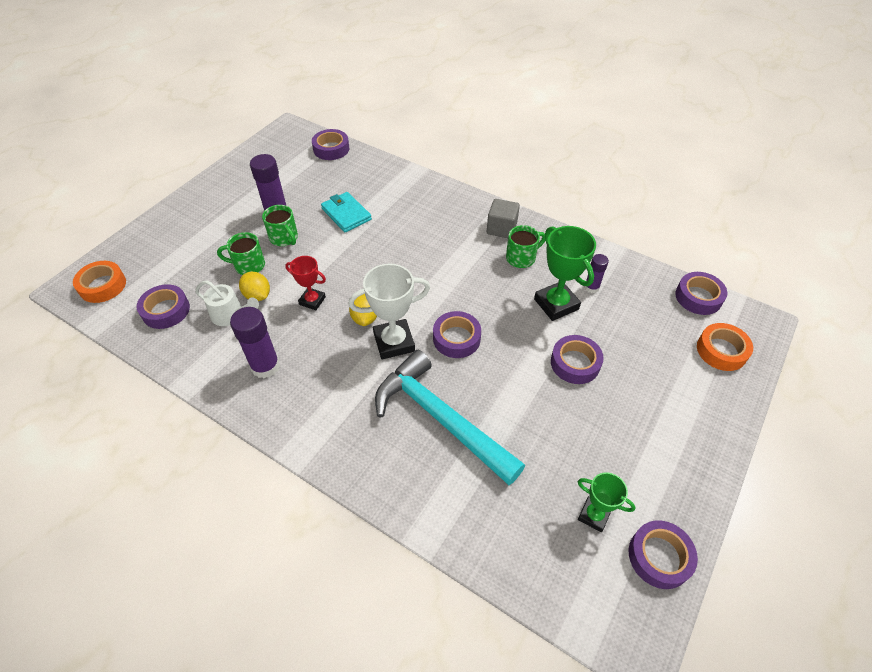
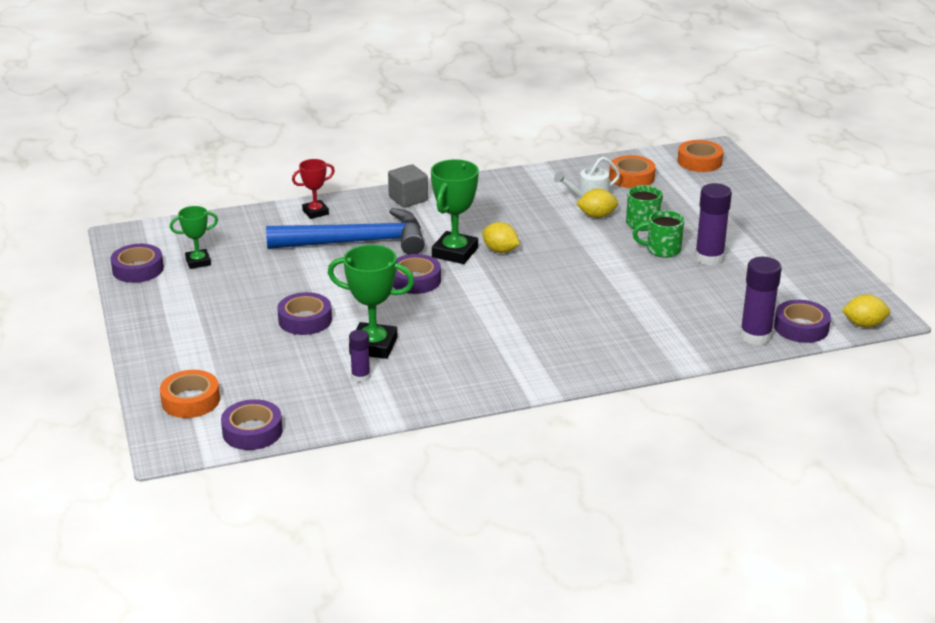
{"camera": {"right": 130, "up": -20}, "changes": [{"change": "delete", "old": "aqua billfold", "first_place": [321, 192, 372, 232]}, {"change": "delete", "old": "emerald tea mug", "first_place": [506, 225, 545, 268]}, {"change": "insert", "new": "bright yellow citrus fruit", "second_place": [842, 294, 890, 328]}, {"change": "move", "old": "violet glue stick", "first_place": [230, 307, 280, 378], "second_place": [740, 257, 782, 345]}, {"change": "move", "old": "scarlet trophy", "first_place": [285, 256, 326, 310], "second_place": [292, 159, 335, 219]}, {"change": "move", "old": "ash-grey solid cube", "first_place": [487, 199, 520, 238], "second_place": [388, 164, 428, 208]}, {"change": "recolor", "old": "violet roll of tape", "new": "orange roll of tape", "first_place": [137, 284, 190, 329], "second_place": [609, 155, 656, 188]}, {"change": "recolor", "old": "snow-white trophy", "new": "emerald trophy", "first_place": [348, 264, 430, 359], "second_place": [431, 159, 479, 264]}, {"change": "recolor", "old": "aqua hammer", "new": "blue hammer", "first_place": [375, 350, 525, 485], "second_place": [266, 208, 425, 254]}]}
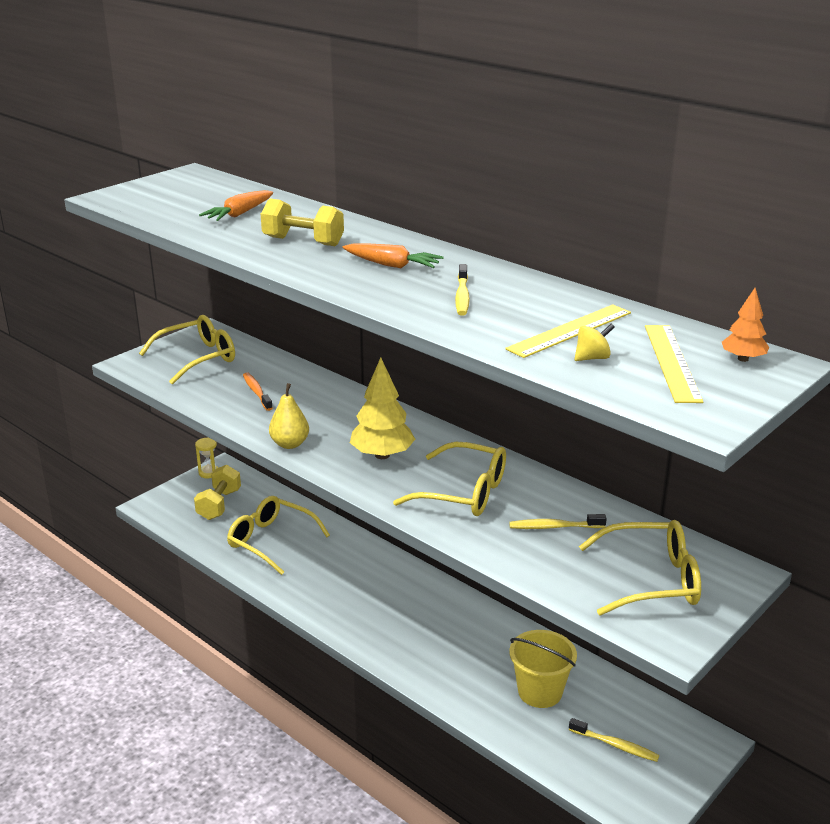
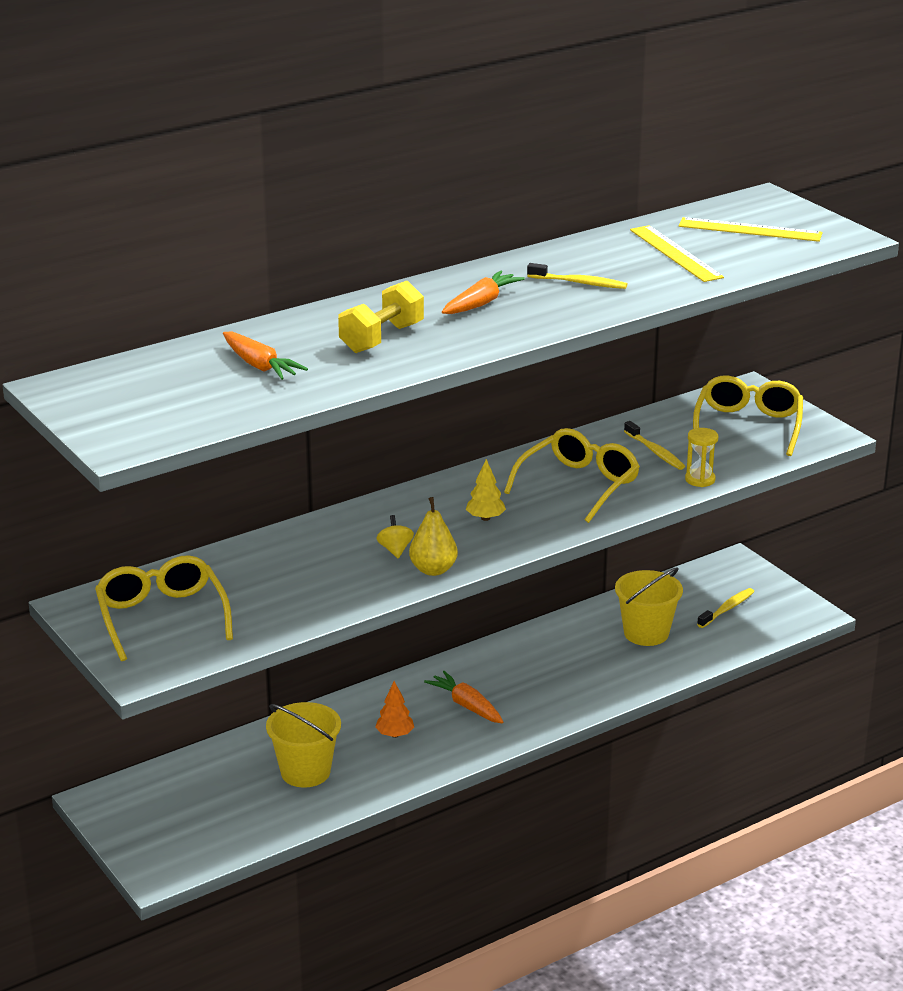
{"camera": {"right": -75, "up": 0}, "changes": [{"change": "delete", "old": "bright yellow free weight", "first_place": [194, 465, 241, 520]}, {"change": "delete", "old": "orange tooth brush", "first_place": [243, 372, 273, 411]}, {"change": "insert", "new": "orange carrot", "second_place": [424, 671, 503, 723]}, {"change": "move", "old": "bright yellow hourglass", "first_place": [195, 438, 219, 478], "second_place": [685, 428, 718, 487]}, {"change": "move", "old": "bright yellow toy top", "first_place": [575, 323, 615, 361], "second_place": [377, 515, 414, 558]}, {"change": "move", "old": "orange tree", "first_place": [722, 288, 769, 362], "second_place": [375, 681, 414, 738]}, {"change": "replace", "old": "bright yellow spectacles", "new": "bright yellow pail", "first_place": [227, 496, 330, 575], "second_place": [266, 702, 341, 788]}, {"change": "rotate", "old": "bright yellow tooth brush", "first_place": [509, 514, 607, 529], "second_place": [624, 421, 685, 470], "degrees": -45}, {"change": "resize", "old": "bright yellow tree", "first_place": [350, 357, 415, 459], "second_place": [466, 459, 506, 521], "factor": 0.54}]}
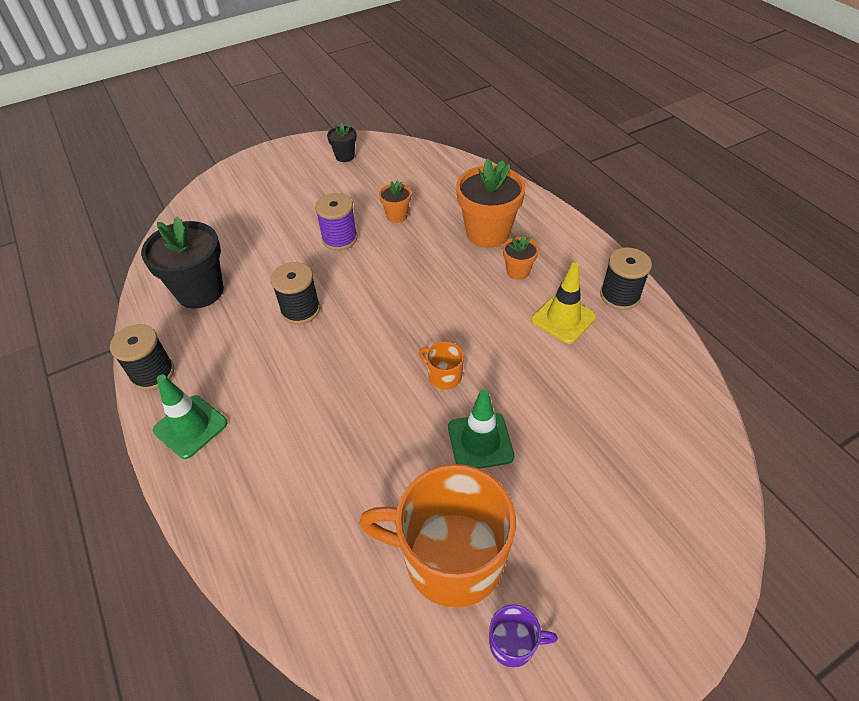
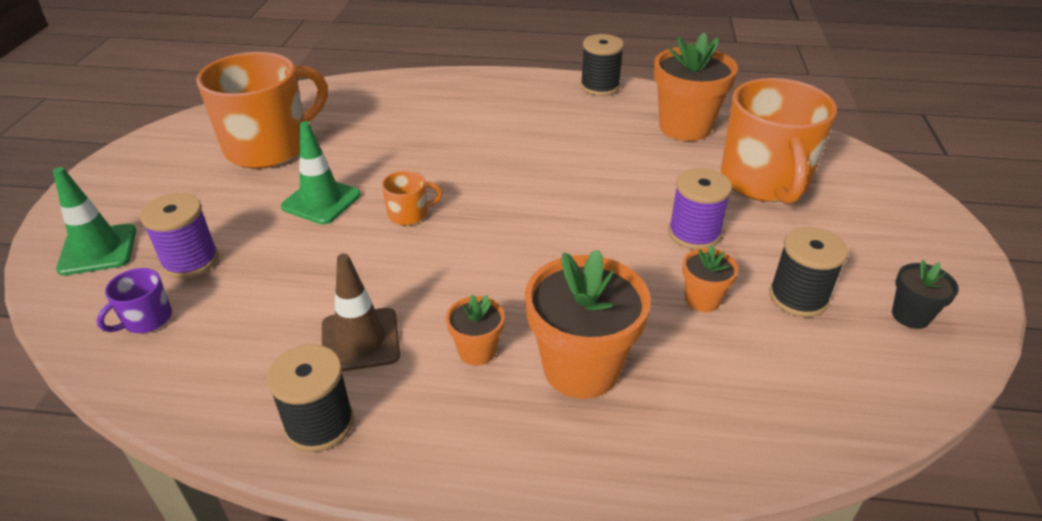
{"camera": {"right": 125, "up": -10}, "changes": [{"change": "insert", "new": "violet spool", "second_place": [140, 193, 218, 278]}, {"change": "insert", "new": "orange tea mug", "second_place": [721, 78, 837, 204]}, {"change": "move", "old": "emerald traffic cone", "first_place": [153, 375, 228, 459], "second_place": [53, 167, 136, 275]}, {"change": "move", "old": "jet-black spool", "first_place": [271, 262, 320, 324], "second_place": [769, 227, 848, 317]}, {"change": "move", "old": "violet tea mug", "first_place": [489, 604, 558, 668], "second_place": [97, 268, 172, 333]}, {"change": "recolor", "old": "jet-black flower pot", "new": "orange flower pot", "first_place": [141, 216, 224, 309], "second_place": [654, 32, 738, 141]}, {"change": "recolor", "old": "bright yellow traffic cone", "new": "brown traffic cone", "first_place": [531, 262, 596, 344], "second_place": [322, 253, 400, 372]}]}
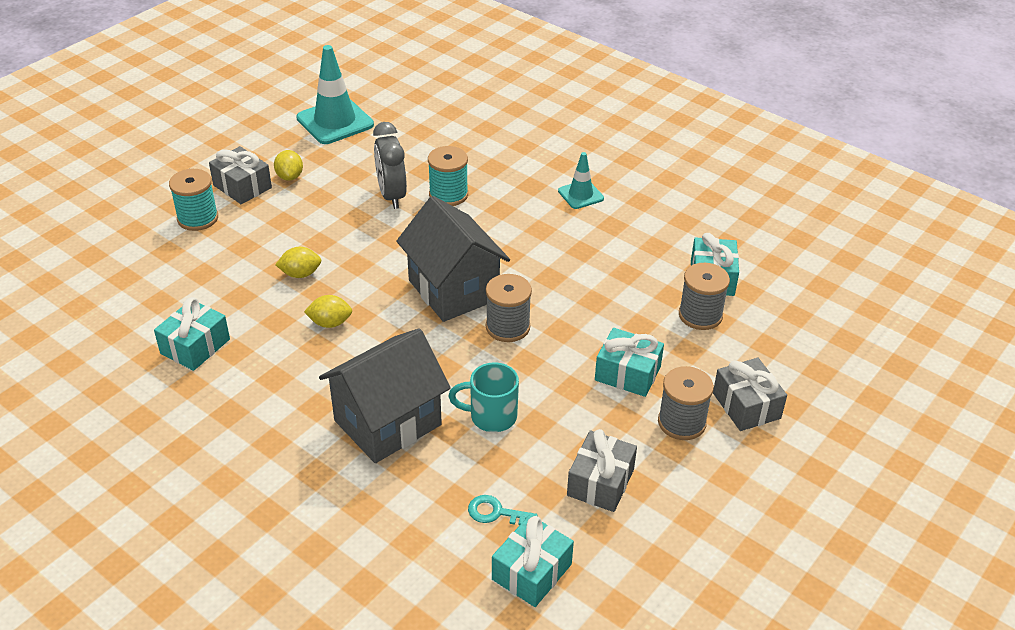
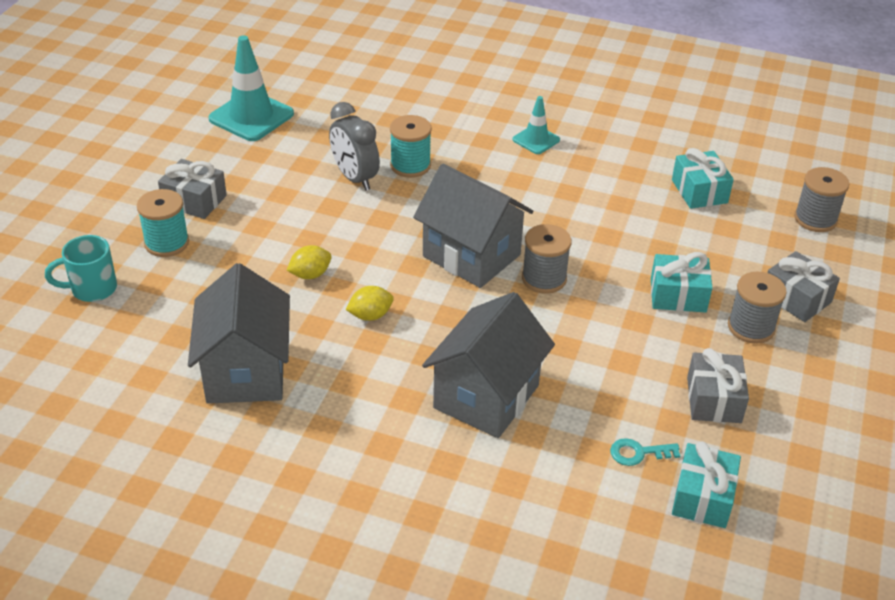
{"camera": {"right": -20, "up": 0}, "changes": [{"change": "delete", "old": "bright yellow citrus fruit", "first_place": [274, 150, 303, 181]}, {"change": "move", "old": "aqua tea mug", "first_place": [448, 362, 519, 432], "second_place": [45, 235, 117, 302]}, {"change": "move", "old": "ash-grey spool", "first_place": [679, 263, 730, 330], "second_place": [794, 167, 849, 232]}, {"change": "replace", "old": "aqua present", "new": "ash-grey toy house", "first_place": [154, 297, 230, 371], "second_place": [188, 263, 290, 404]}]}
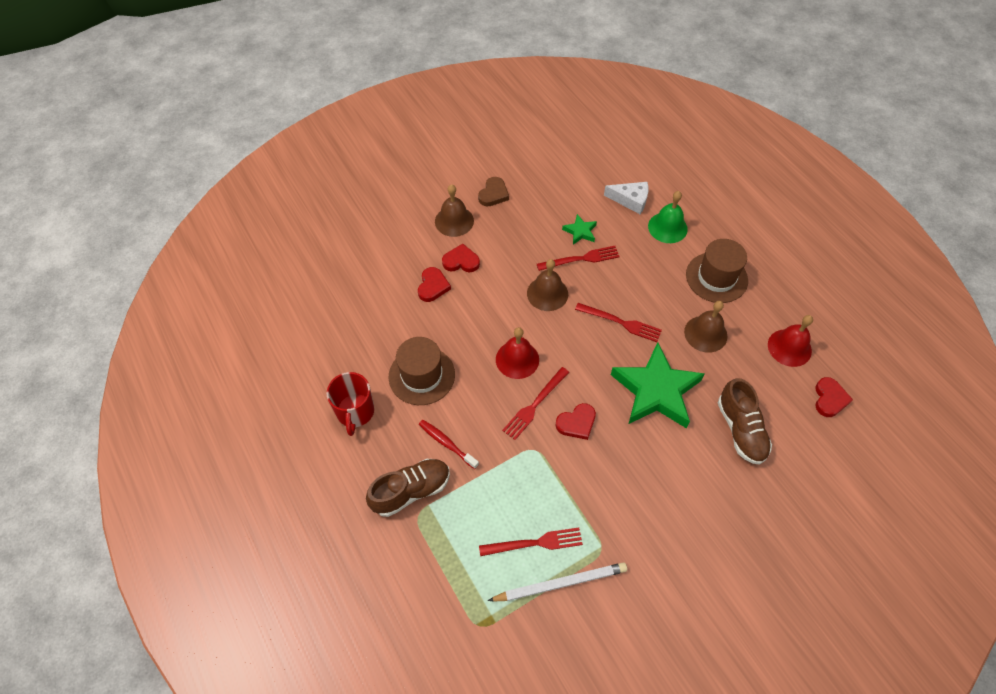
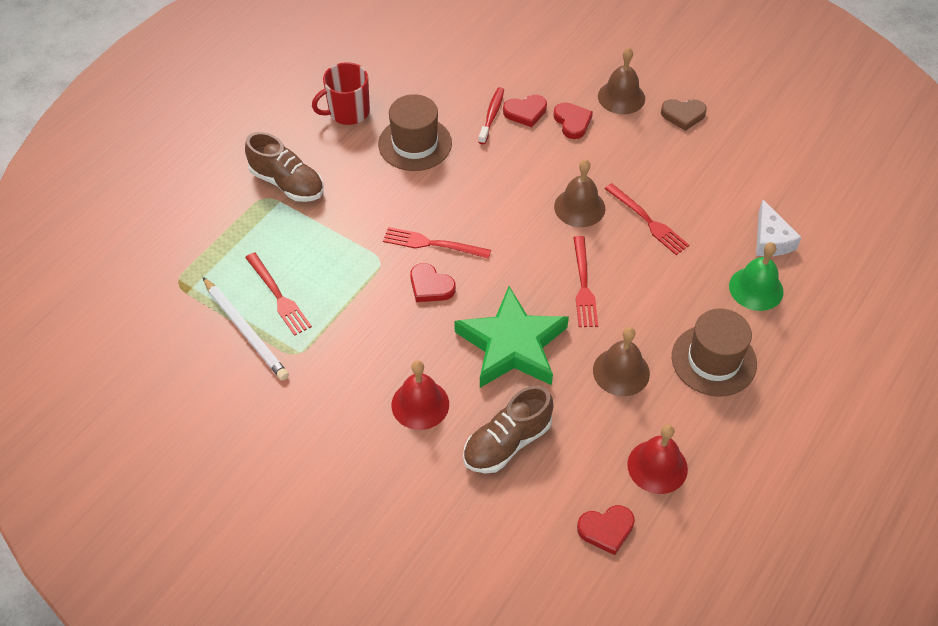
{"camera": {"right": 65, "up": -5}, "changes": [{"change": "delete", "old": "emerald five-pointed star", "first_place": [562, 214, 597, 245]}, {"change": "move", "old": "scarlet tooth brush", "first_place": [419, 420, 479, 469], "second_place": [478, 87, 504, 144]}, {"change": "move", "old": "scarlet bell", "first_place": [496, 327, 539, 379], "second_place": [392, 361, 449, 430]}]}
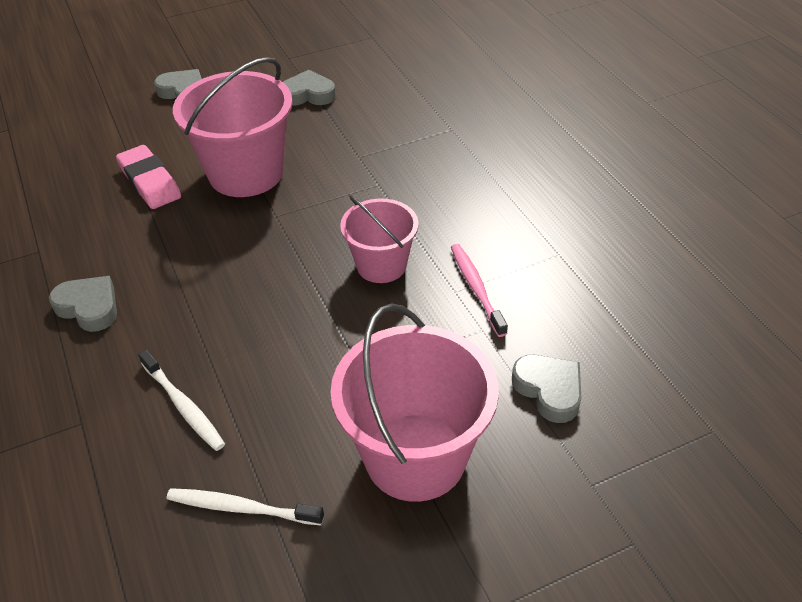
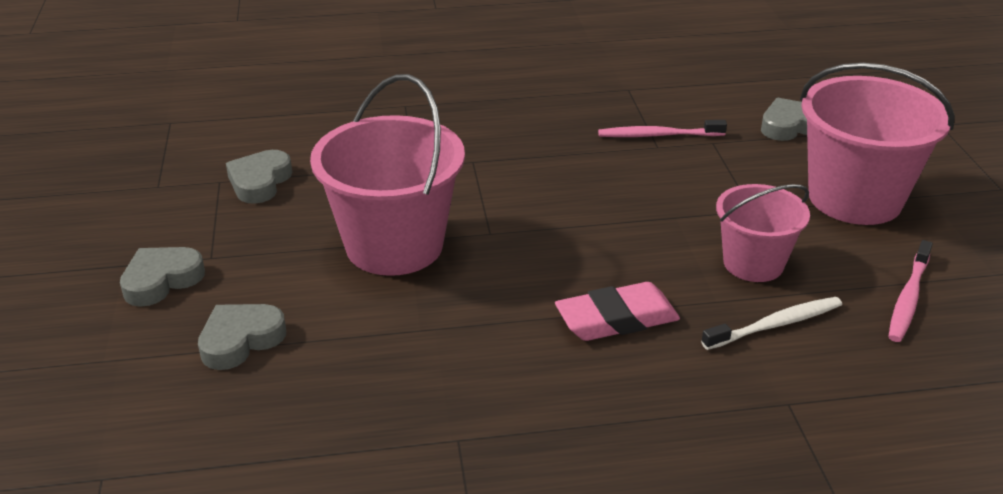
{"camera": {"right": -75, "up": -10}, "changes": [{"change": "move", "old": "ash-grey heart", "first_place": [49, 276, 117, 332], "second_place": [198, 304, 286, 370]}, {"change": "move", "old": "pink gum eraser", "first_place": [116, 145, 181, 209], "second_place": [555, 282, 680, 341]}, {"change": "move", "old": "pink pail", "first_place": [340, 195, 419, 283], "second_place": [716, 184, 810, 282]}, {"change": "recolor", "old": "snow-white tooth brush", "new": "pink tooth brush", "first_place": [166, 488, 324, 525], "second_place": [888, 240, 933, 342]}]}
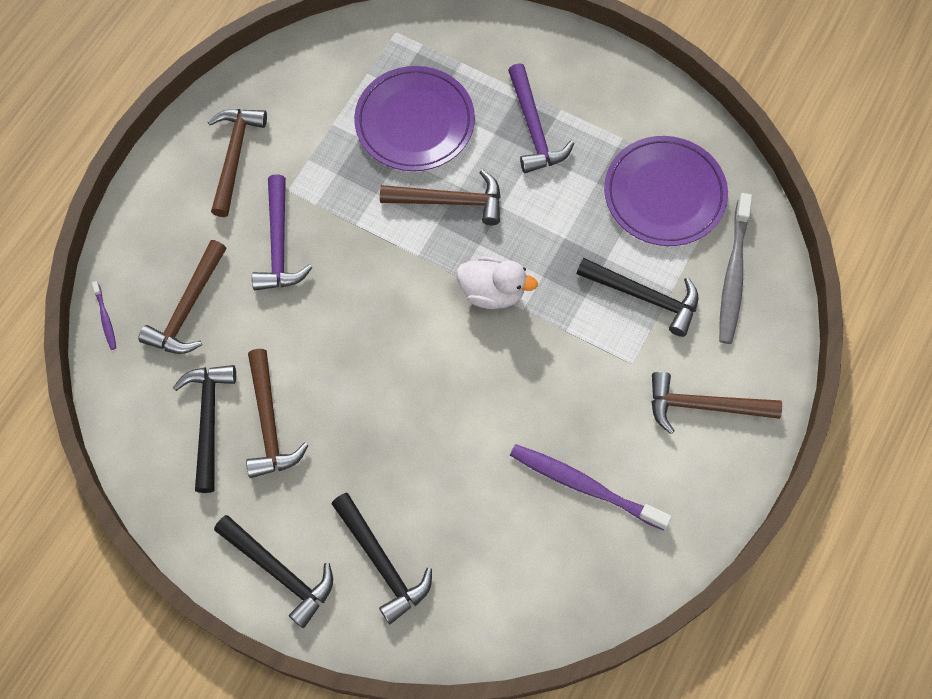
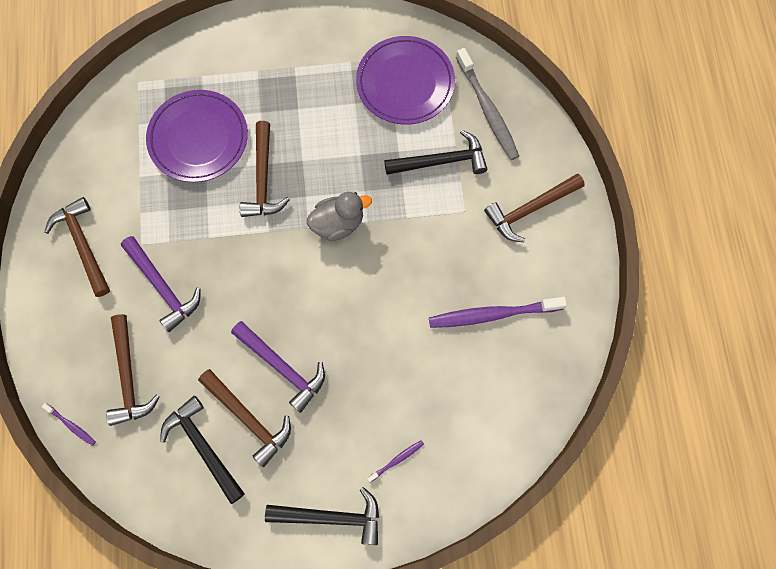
{"camera": {"right": -35, "up": 5}, "changes": [{"change": "move", "old": "violet hammer", "first_place": [508, 63, 574, 173], "second_place": [231, 321, 325, 413]}, {"change": "replace", "old": "jet-black hammer", "new": "violet tooth brush", "first_place": [332, 493, 432, 624], "second_place": [367, 440, 424, 482]}, {"change": "recolor", "old": "snow-white rubber duck", "new": "ash-grey rubber duck", "first_place": [457, 257, 538, 309], "second_place": [307, 192, 372, 241]}, {"change": "rotate", "old": "brown hammer", "first_place": [380, 169, 501, 225], "second_place": [240, 121, 290, 217], "degrees": 120}]}
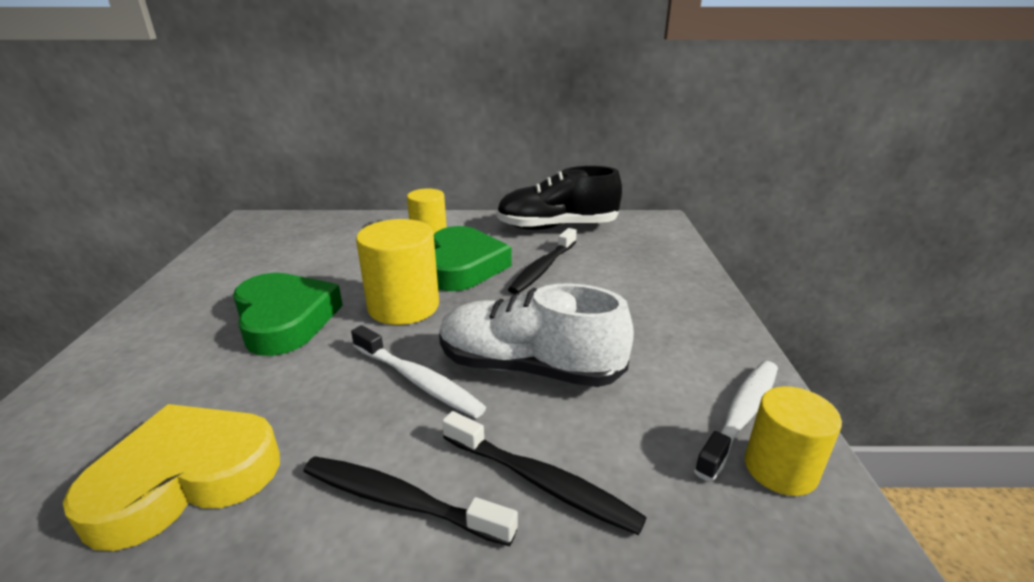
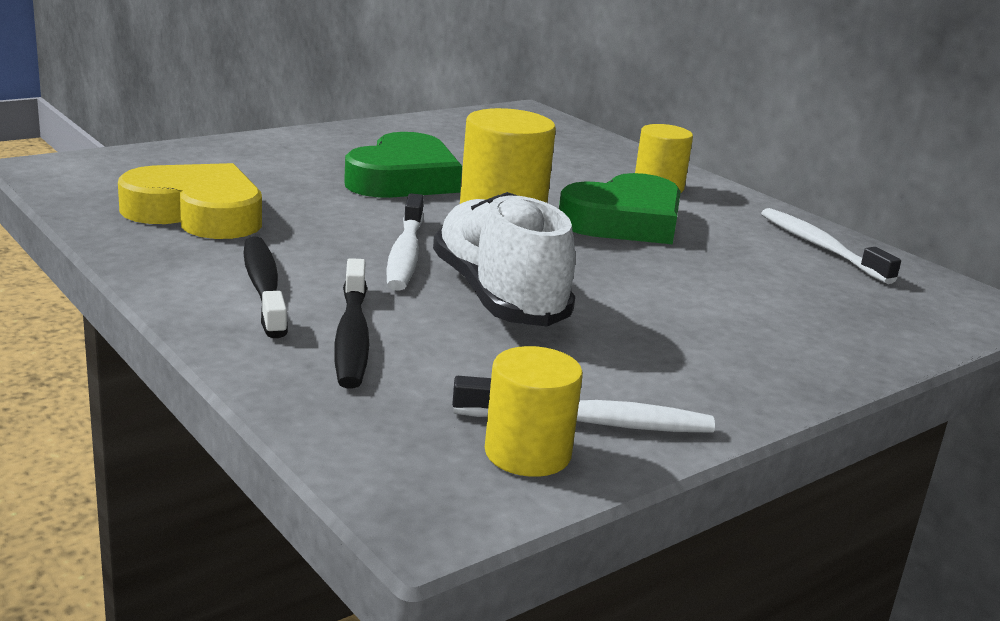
{"camera": {"right": 50, "up": -5}, "changes": [{"change": "delete", "old": "jet-black tooth brush", "first_place": [508, 228, 577, 294]}, {"change": "replace", "old": "jet-black shoe", "new": "snow-white tooth brush", "first_place": [496, 166, 622, 230], "second_place": [761, 208, 901, 284]}]}
